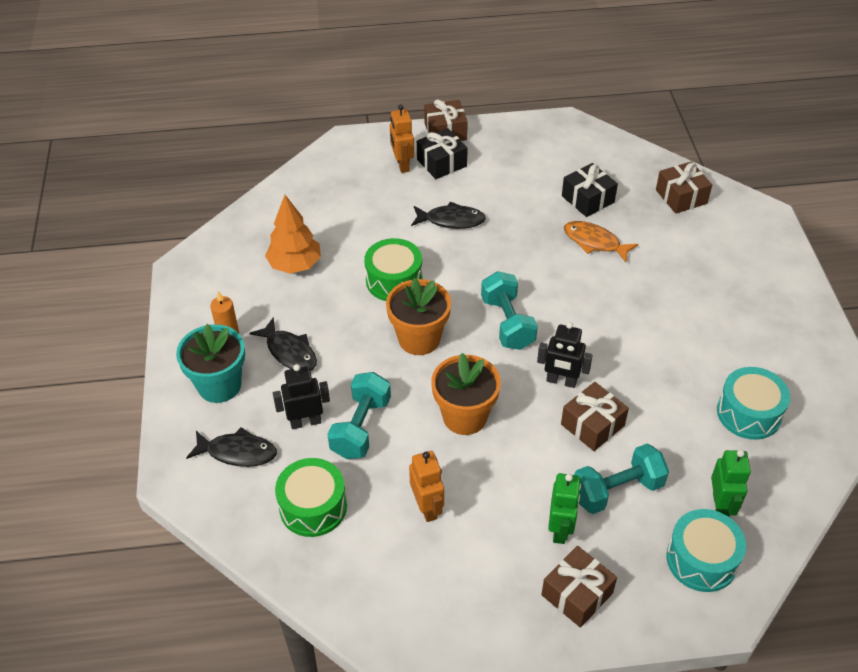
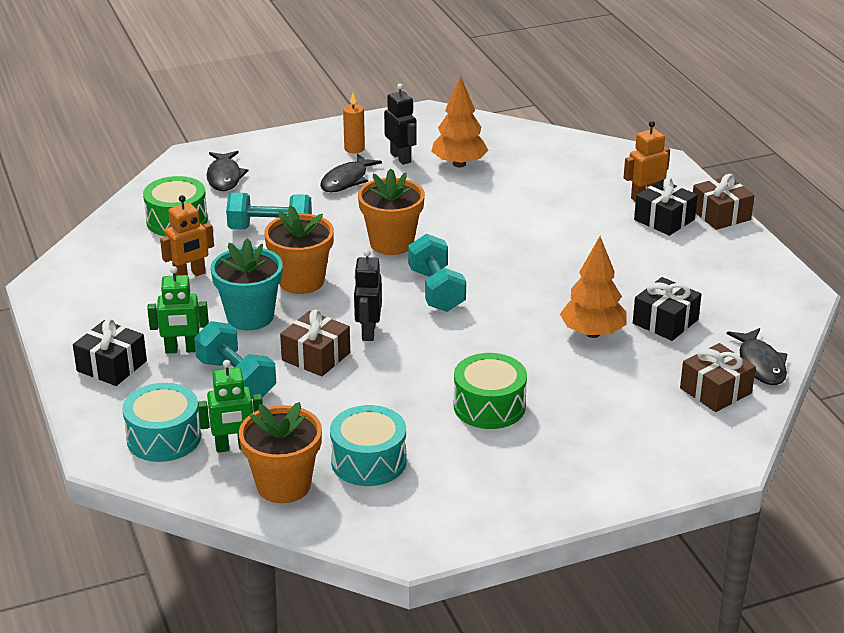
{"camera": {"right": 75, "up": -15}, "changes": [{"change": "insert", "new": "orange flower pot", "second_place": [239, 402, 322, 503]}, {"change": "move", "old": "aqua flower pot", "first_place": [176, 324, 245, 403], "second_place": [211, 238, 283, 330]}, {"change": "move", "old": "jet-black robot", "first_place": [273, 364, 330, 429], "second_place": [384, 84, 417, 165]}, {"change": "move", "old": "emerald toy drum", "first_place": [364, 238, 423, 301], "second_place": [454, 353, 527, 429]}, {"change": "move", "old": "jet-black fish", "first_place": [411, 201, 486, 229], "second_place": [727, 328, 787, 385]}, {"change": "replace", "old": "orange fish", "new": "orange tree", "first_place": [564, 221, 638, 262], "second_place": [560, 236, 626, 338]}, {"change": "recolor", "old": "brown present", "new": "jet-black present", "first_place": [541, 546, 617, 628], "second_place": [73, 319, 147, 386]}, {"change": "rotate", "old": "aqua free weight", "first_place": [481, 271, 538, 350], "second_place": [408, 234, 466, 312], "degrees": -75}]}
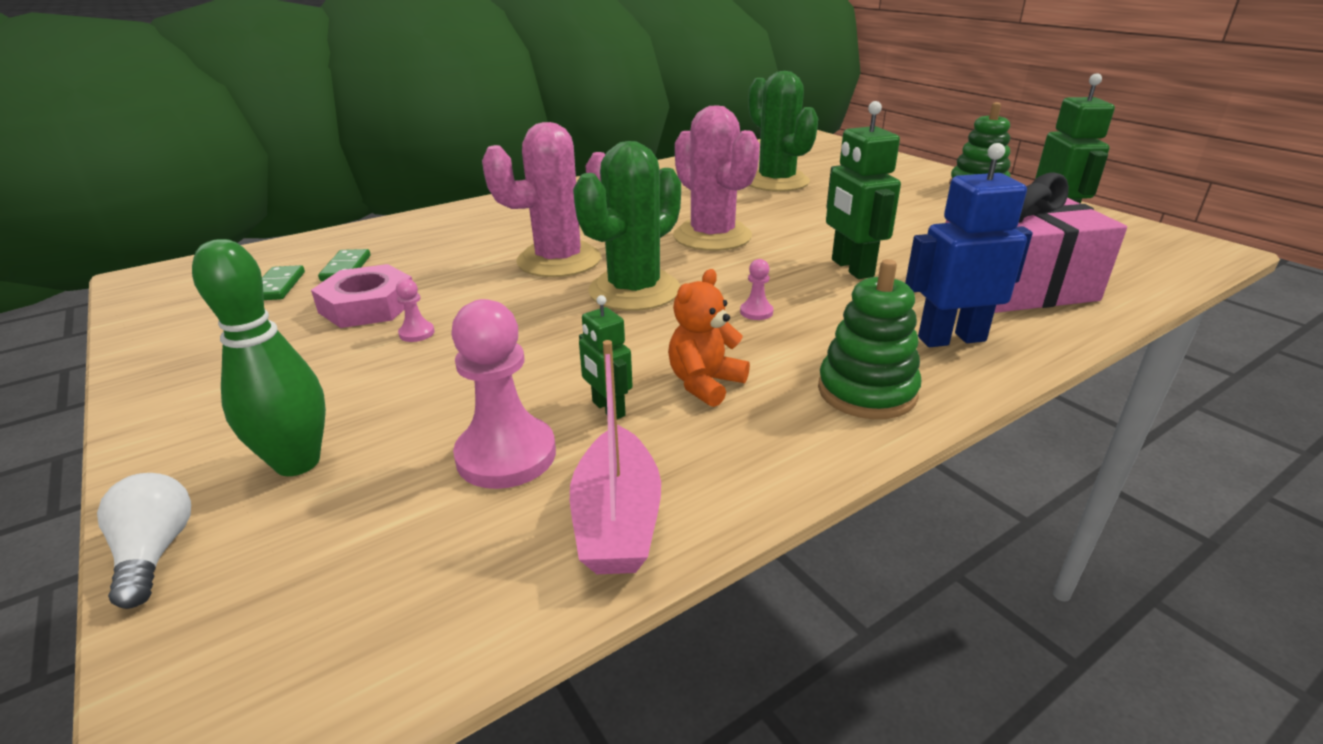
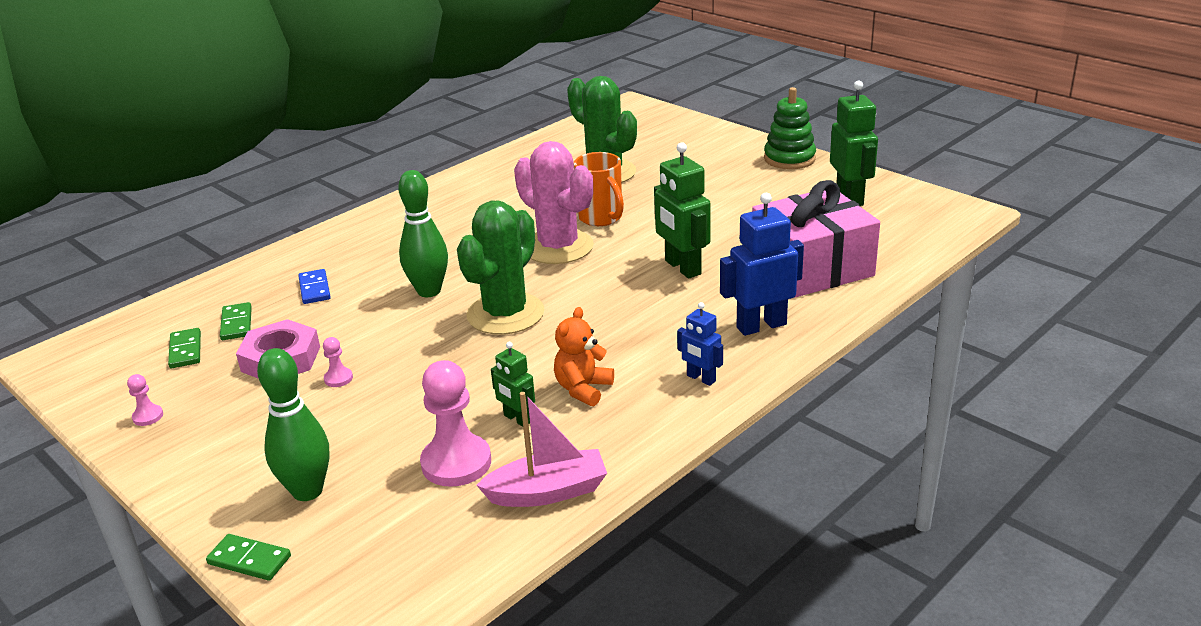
{"camera": {"right": -10, "up": 0}, "changes": [{"change": "insert", "new": "blue domino tile", "second_place": [298, 269, 331, 304]}, {"change": "insert", "new": "orange tea mug", "second_place": [574, 152, 624, 226]}, {"change": "move", "old": "pink game pawn", "first_place": [740, 259, 773, 320], "second_place": [127, 374, 163, 426]}, {"change": "replace", "old": "snow-white light bulb", "new": "emerald domino tile", "first_place": [97, 473, 191, 609], "second_place": [206, 534, 291, 581]}, {"change": "replace", "old": "pink cactus", "new": "emerald skittle", "first_place": [482, 122, 605, 277], "second_place": [398, 170, 448, 297]}, {"change": "replace", "old": "emerald stacking toy", "new": "blue robot", "first_place": [818, 259, 921, 419], "second_place": [677, 302, 723, 386]}, {"change": "rotate", "old": "pink toy boat", "first_place": [570, 340, 661, 574], "second_place": [476, 392, 607, 507], "degrees": -90}]}
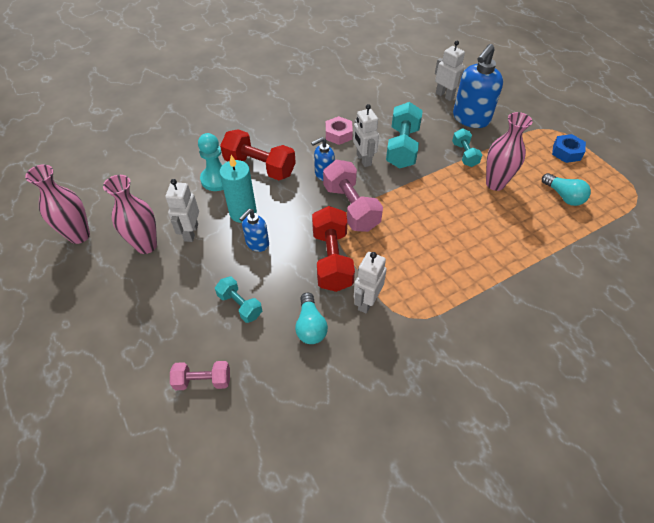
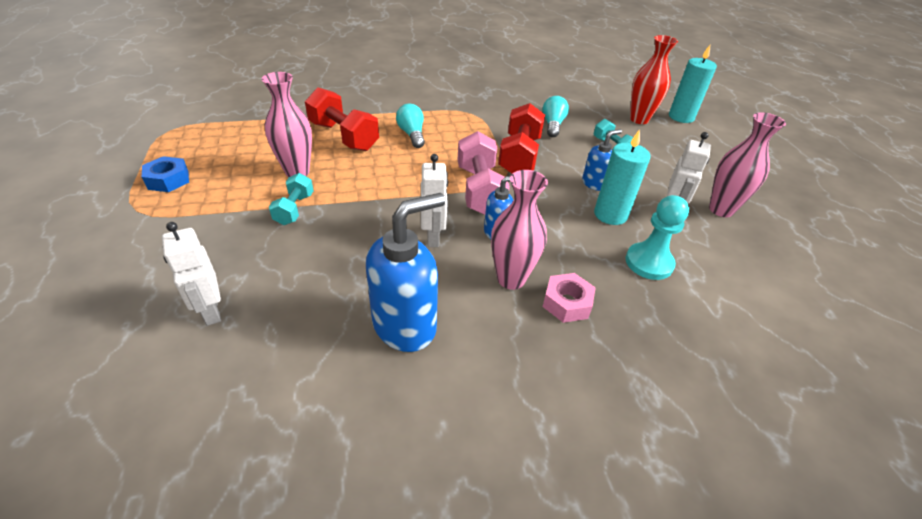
{"camera": {"right": -165, "up": -10}, "changes": [{"change": "delete", "old": "snow-white robot", "first_place": [354, 252, 387, 313]}, {"change": "delete", "old": "aqua free weight", "first_place": [386, 102, 423, 169]}, {"change": "insert", "new": "aqua wax candle", "second_place": [669, 45, 717, 123]}, {"change": "move", "old": "pink tall vase", "first_place": [25, 164, 90, 244], "second_place": [491, 170, 548, 290]}, {"change": "move", "old": "scarlet free weight", "first_place": [220, 129, 296, 180], "second_place": [305, 87, 379, 151]}, {"change": "move", "old": "pink hex nut", "first_place": [326, 116, 353, 145], "second_place": [543, 273, 596, 323]}, {"change": "move", "old": "blue pump bottle", "first_place": [453, 44, 503, 128], "second_place": [366, 193, 445, 352]}, {"change": "move", "old": "aqua light bulb", "first_place": [542, 173, 591, 206], "second_place": [396, 103, 425, 148]}, {"change": "replace", "old": "pink free weight", "new": "scarlet tall vase", "first_place": [170, 361, 230, 390], "second_place": [630, 35, 678, 124]}]}
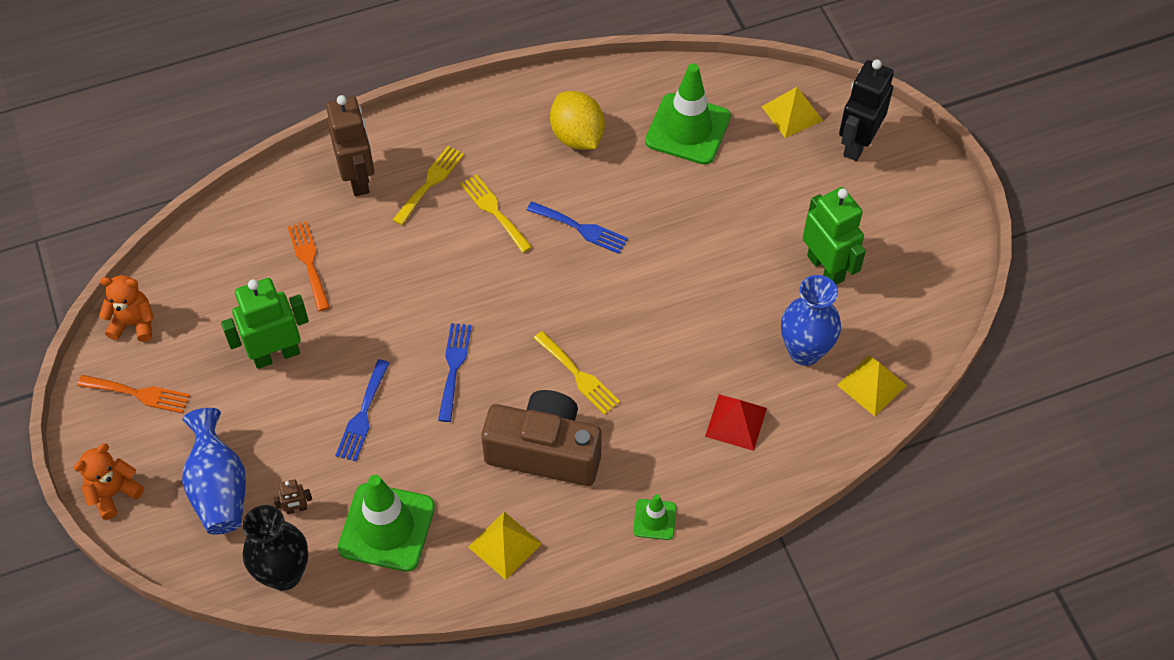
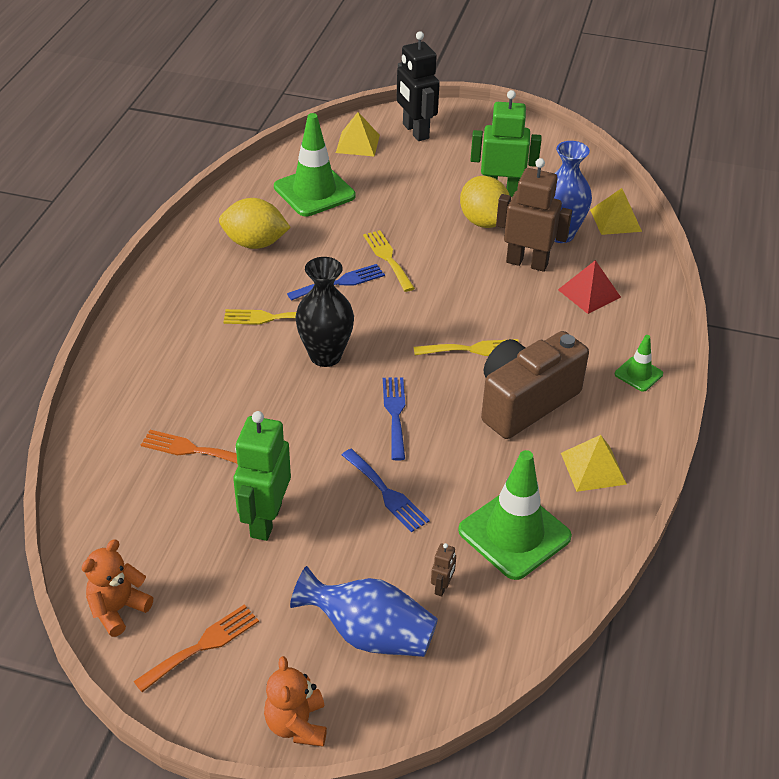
{"camera": {"right": -55, "up": -15}, "changes": [{"change": "insert", "new": "bright yellow citrus fruit", "second_place": [460, 176, 509, 228]}, {"change": "move", "old": "jet-black tall vase", "first_place": [243, 505, 308, 591], "second_place": [295, 257, 354, 367]}, {"change": "move", "old": "brown robot", "first_place": [326, 95, 374, 196], "second_place": [496, 158, 572, 272]}, {"change": "move", "old": "bright yellow fork", "first_place": [393, 146, 464, 225], "second_place": [363, 230, 415, 292]}, {"change": "rotate", "old": "blue fork", "first_place": [438, 323, 472, 422], "second_place": [383, 377, 405, 461], "degrees": 45}]}
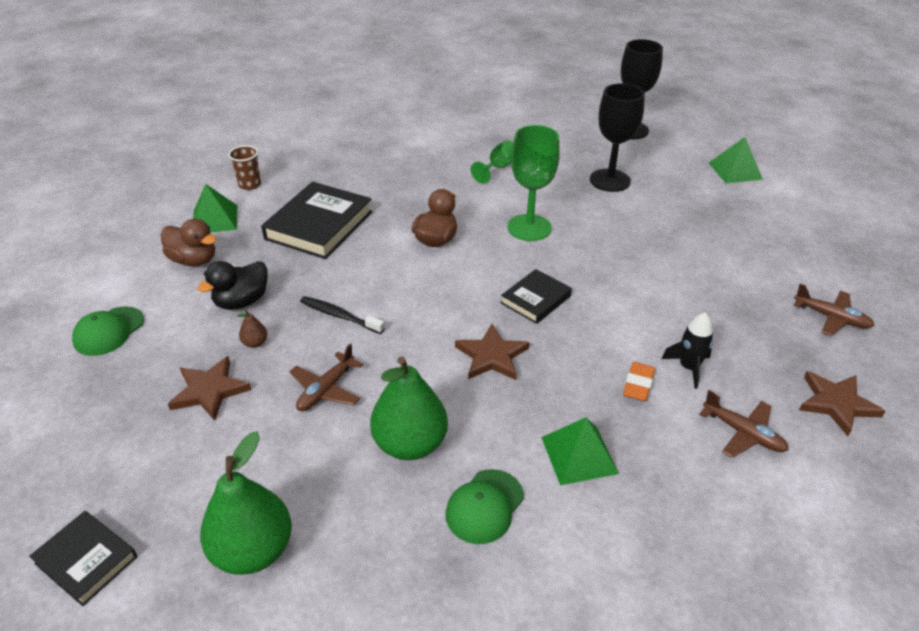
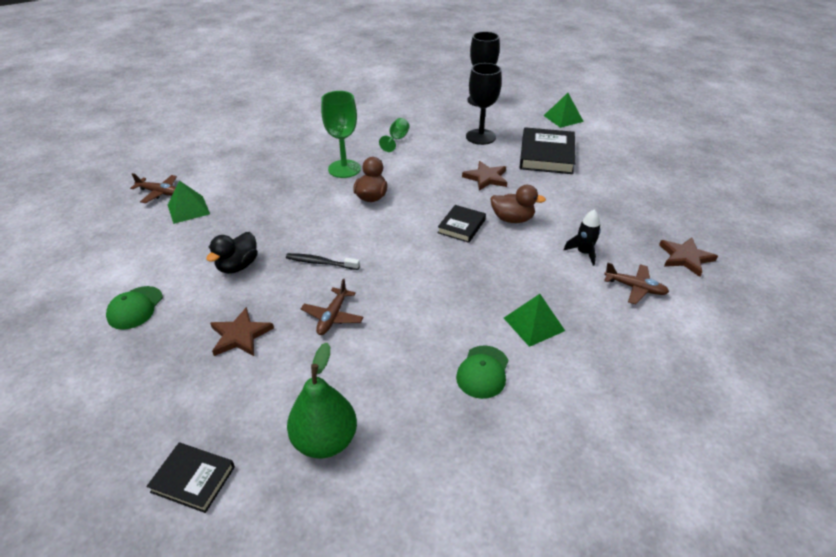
{"camera": {"right": -15, "up": 0}, "changes": [{"change": "delete", "old": "brown tumbler", "first_place": [228, 145, 261, 190]}, {"change": "delete", "old": "brown pear", "first_place": [237, 310, 267, 348]}, {"change": "delete", "old": "emerald pear", "first_place": [370, 357, 448, 460]}, {"change": "delete", "old": "orange gum eraser", "first_place": [623, 362, 655, 401]}, {"change": "move", "old": "brown rubber duck", "first_place": [161, 219, 217, 266], "second_place": [490, 185, 546, 223]}, {"change": "move", "old": "jet-black hardcover", "first_place": [261, 182, 373, 259], "second_place": [519, 127, 576, 174]}, {"change": "move", "old": "brown five-pointed star", "first_place": [455, 324, 530, 380], "second_place": [462, 161, 507, 191]}, {"change": "move", "old": "emerald chalice", "first_place": [508, 125, 560, 241], "second_place": [321, 91, 361, 178]}, {"change": "move", "old": "brown plane", "first_place": [794, 284, 875, 336], "second_place": [130, 173, 177, 203]}]}
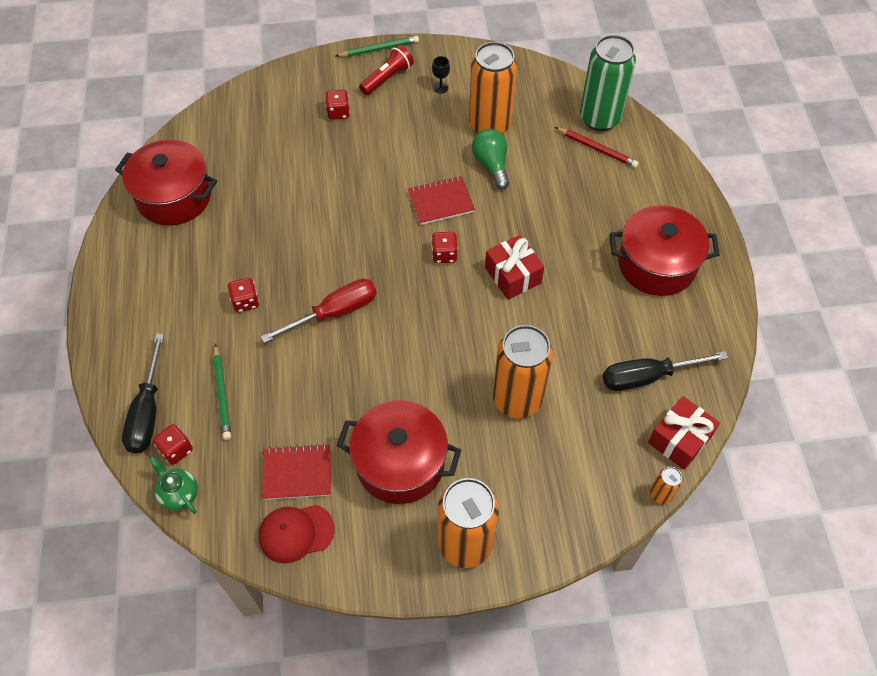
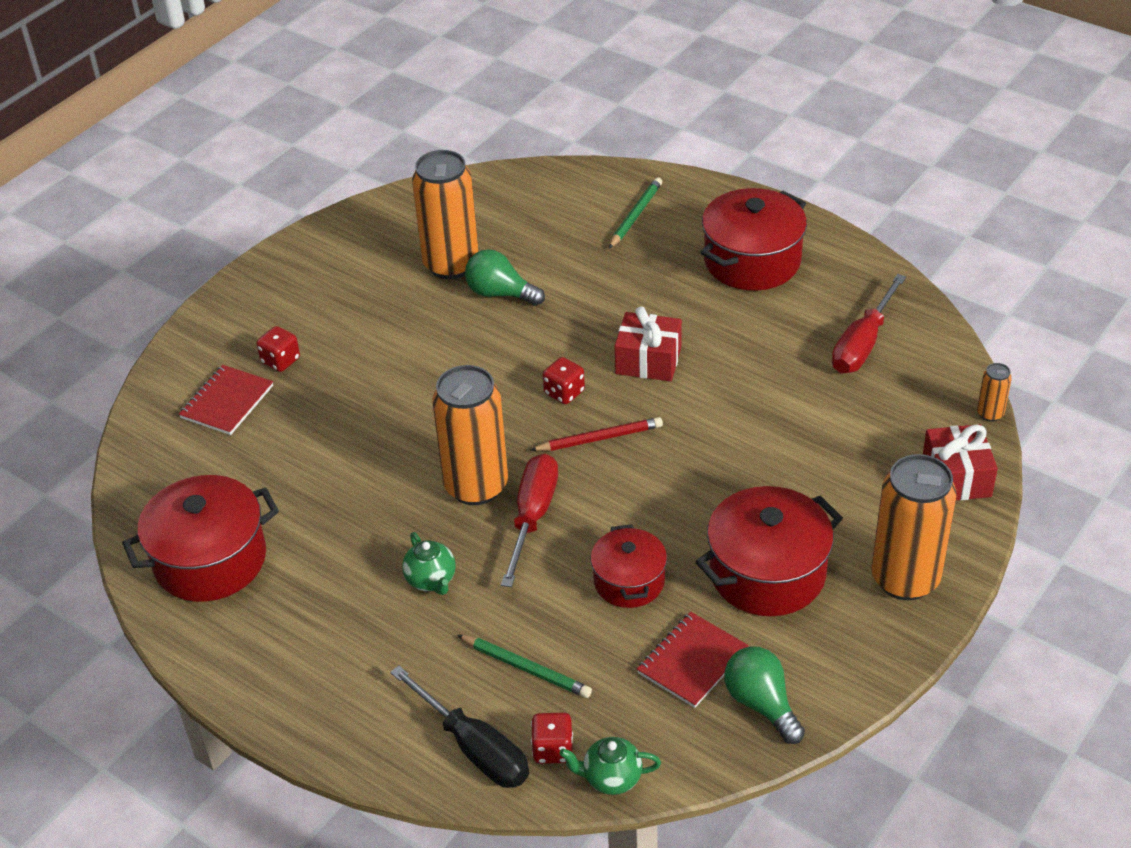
{"camera": {"right": -45, "up": -15}, "changes": [{"change": "delete", "old": "scarlet flashlight", "first_place": [359, 45, 414, 95]}, {"change": "delete", "old": "jet-black chalice", "first_place": [432, 56, 450, 94]}, {"change": "delete", "old": "emerald soda can", "first_place": [580, 35, 636, 131]}, {"change": "insert", "new": "scarlet cooking pot", "second_place": [591, 524, 667, 608]}, {"change": "move", "old": "emerald lead pencil", "first_place": [336, 36, 419, 57], "second_place": [609, 177, 662, 249]}, {"change": "move", "old": "scarlet notebook", "first_place": [408, 176, 475, 225], "second_place": [179, 365, 273, 435]}, {"change": "move", "old": "orange soda can", "first_place": [493, 325, 553, 418], "second_place": [432, 365, 508, 505]}, {"change": "move", "old": "scarlet lead pencil", "first_place": [555, 127, 639, 168], "second_place": [531, 417, 663, 451]}, {"change": "move", "old": "scarlet present", "first_place": [648, 396, 720, 470], "second_place": [923, 424, 998, 500]}, {"change": "replace", "old": "scarlet die", "new": "emerald china teapot", "first_place": [228, 278, 259, 312], "second_place": [402, 532, 456, 595]}, {"change": "replace", "old": "scarlet cap", "new": "emerald light bulb", "first_place": [259, 505, 335, 564], "second_place": [724, 646, 805, 744]}, {"change": "recolor", "old": "jet-black hand screwdriver", "new": "scarlet hand screwdriver", "first_place": [603, 351, 728, 391], "second_place": [832, 274, 906, 373]}]}
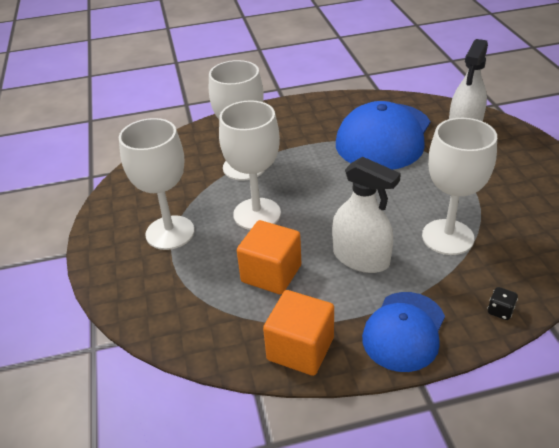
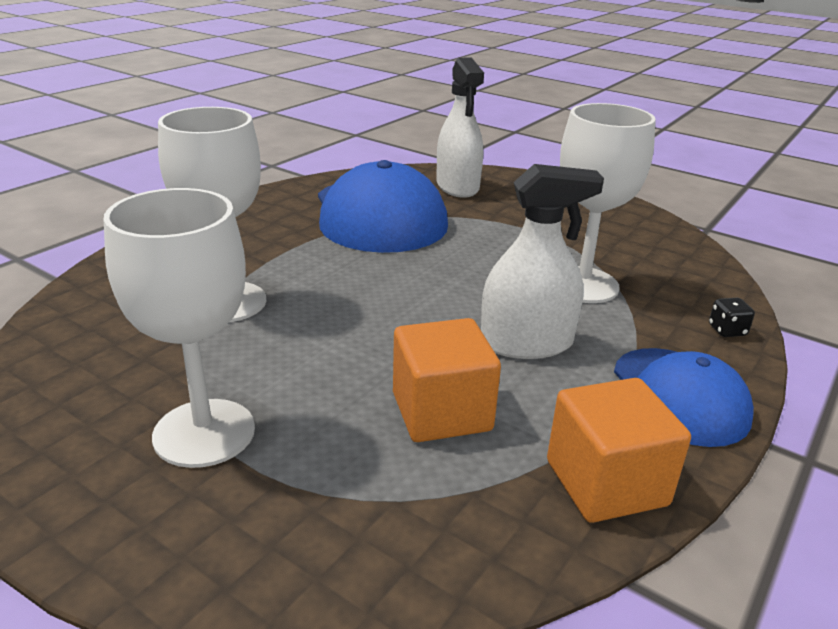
{"camera": {"right": -45, "up": -10}, "changes": [{"change": "delete", "old": "snow-white chalice", "first_place": [219, 100, 281, 230]}]}
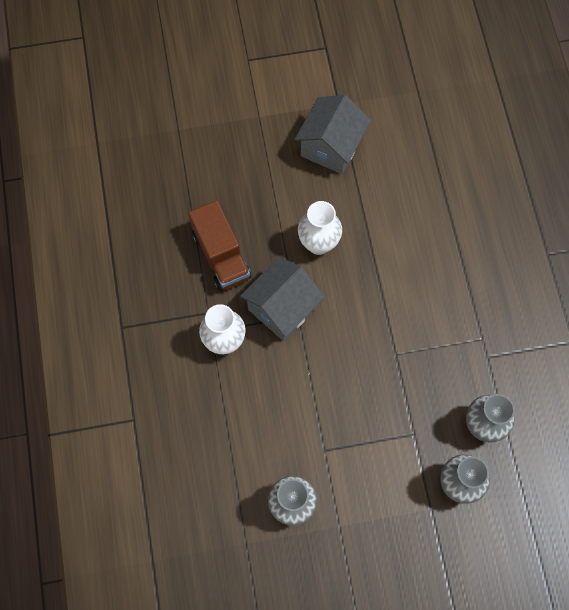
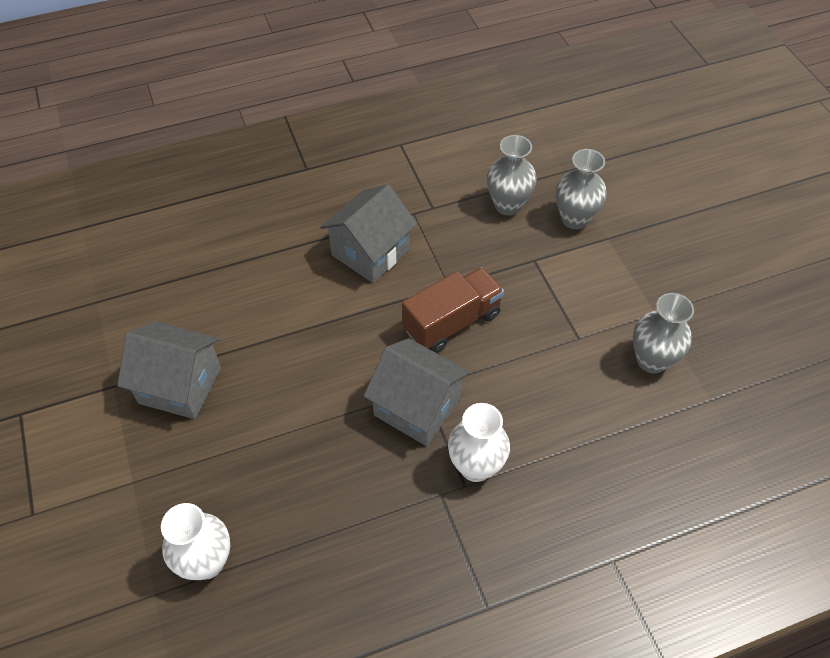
{"camera": {"right": -100, "up": -15}, "changes": [{"change": "insert", "new": "ash-grey toy house", "second_place": [320, 184, 417, 283]}, {"change": "move", "old": "brown lorry", "first_place": [188, 200, 252, 291], "second_place": [402, 267, 504, 353]}, {"change": "move", "old": "snow-white tall vase", "first_place": [298, 201, 342, 255], "second_place": [161, 503, 230, 580]}]}
